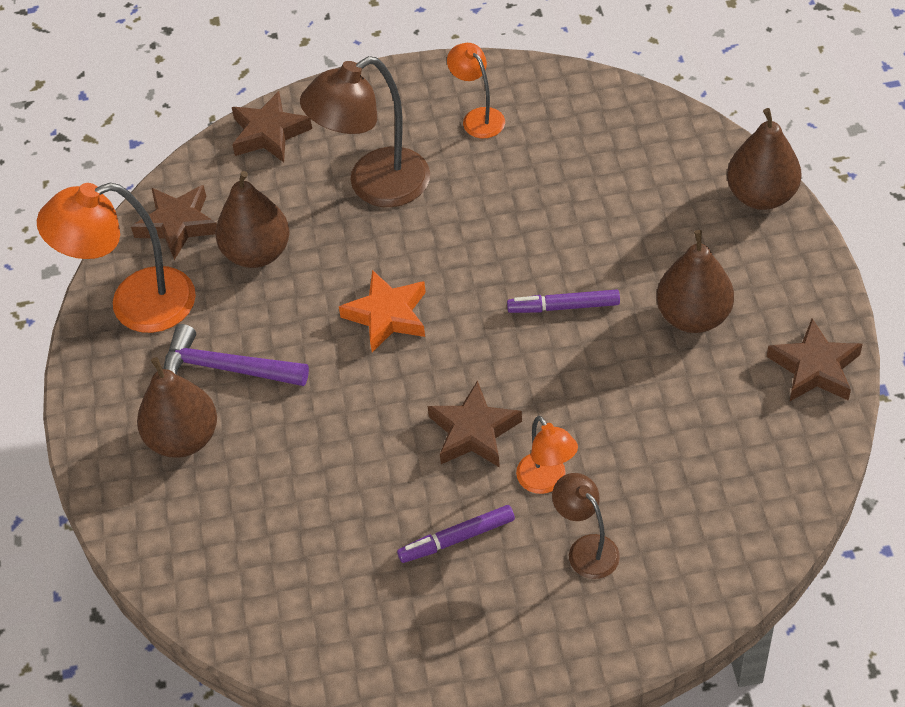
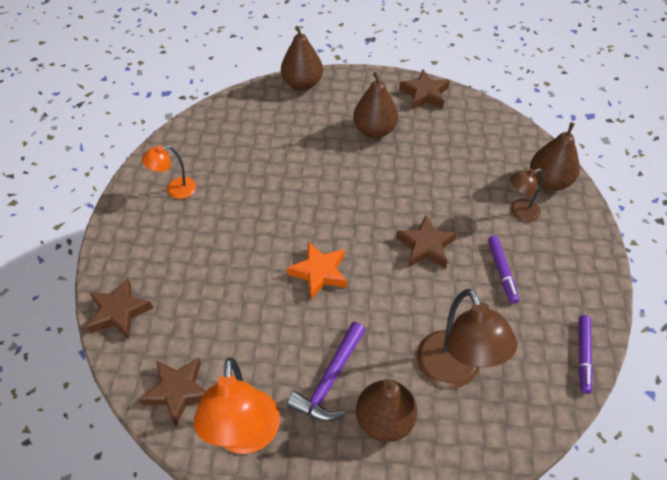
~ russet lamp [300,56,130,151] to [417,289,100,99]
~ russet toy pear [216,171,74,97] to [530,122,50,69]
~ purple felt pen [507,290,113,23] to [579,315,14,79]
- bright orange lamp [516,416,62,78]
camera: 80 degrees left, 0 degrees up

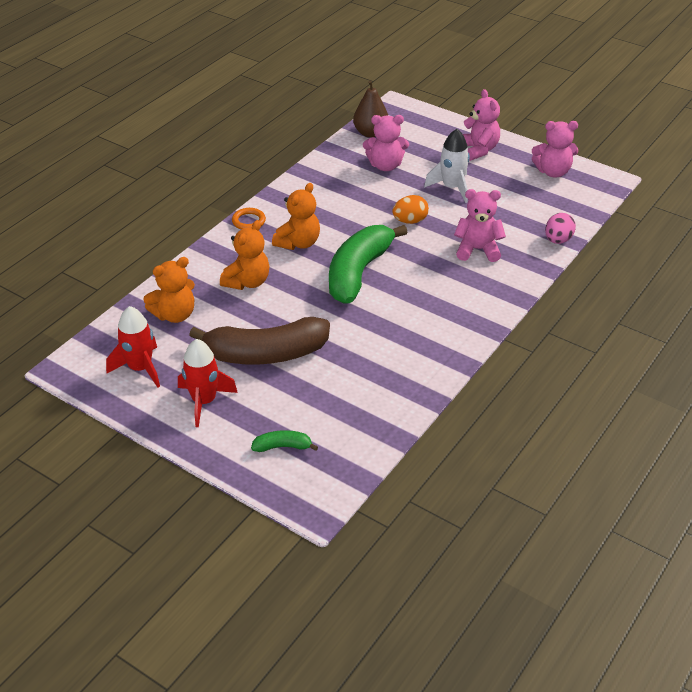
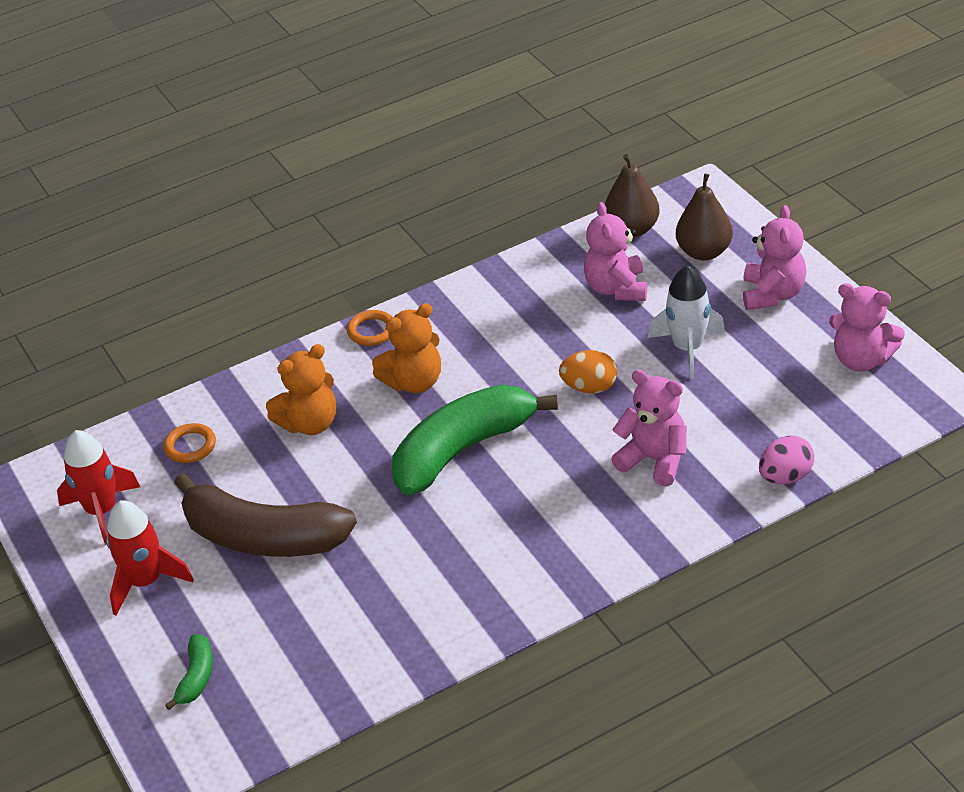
~ pink teddy bear [363,115,46,56] = [584,202,63,99] 60 degrees clockwise
~ bright orange teddy bear [143,257,52,66] to bright orange torus [164,423,52,40]
~ emerald banana [251,430,67,22] = [165,634,48,76] 75 degrees clockwise
+ russet toy pear [676,173,57,87]
camera: 30 degrees right, 0 degrees up

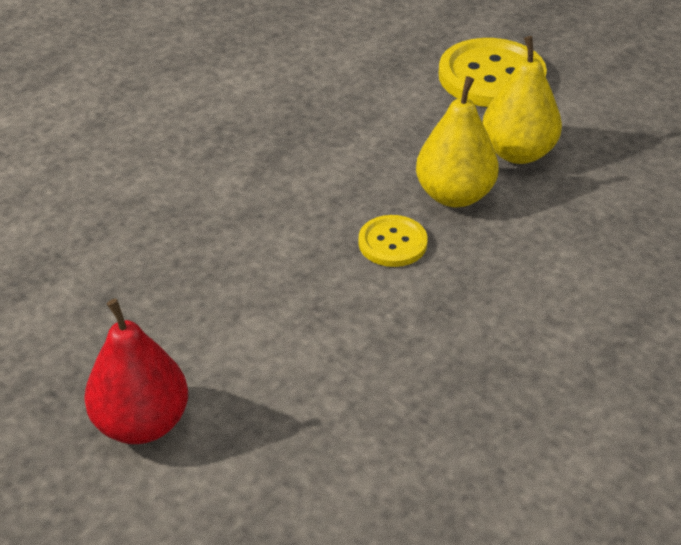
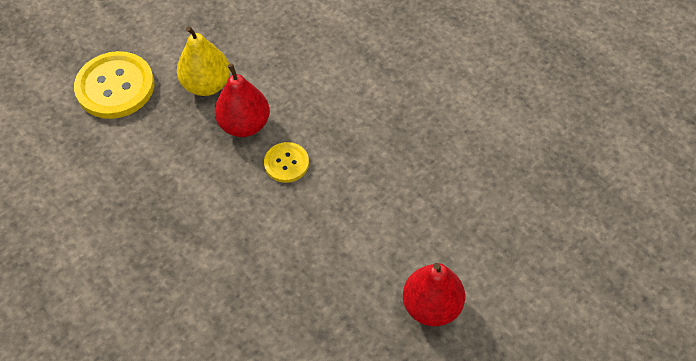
~ yellow toy pear [416,76,83,131] to scarlet toy pear [215,64,55,73]
camera: 85 degrees left, 15 degrees up

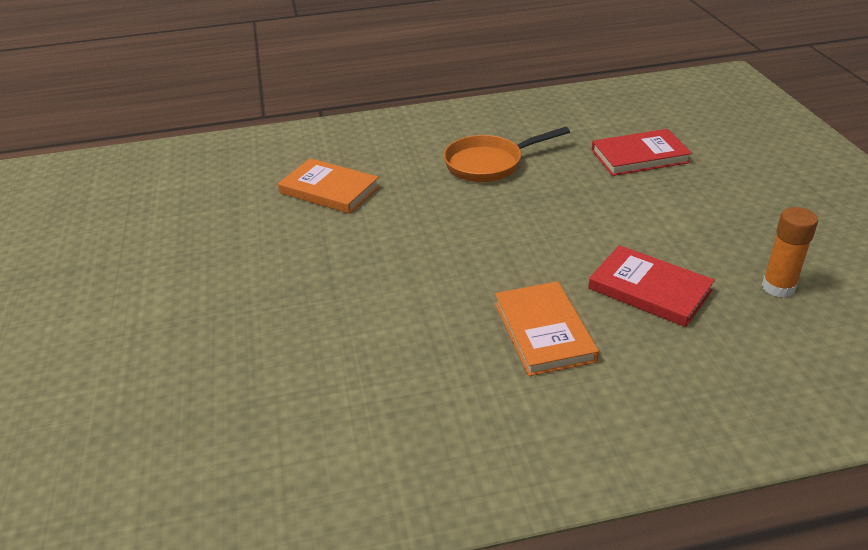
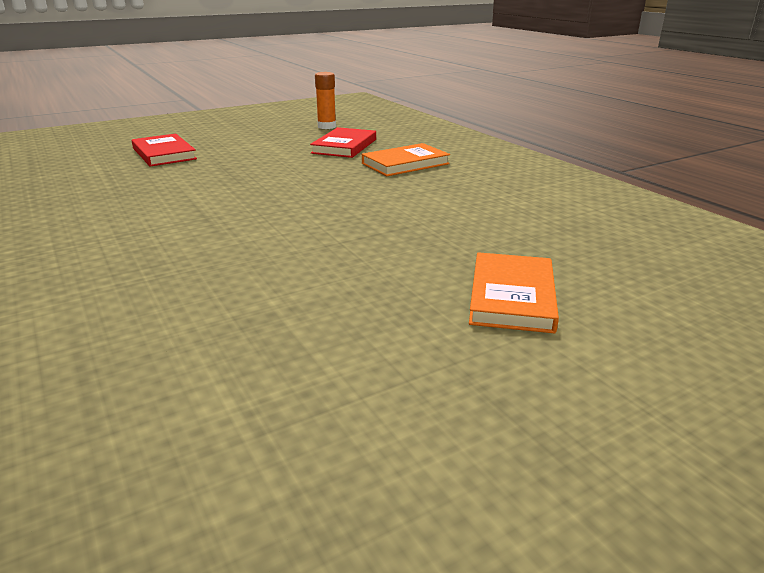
- bright orange skillet [444,127,126,55]
~ bright orange hardback [278,158,102,56] to [469,252,90,82]
camera: 110 degrees left, 10 degrees down

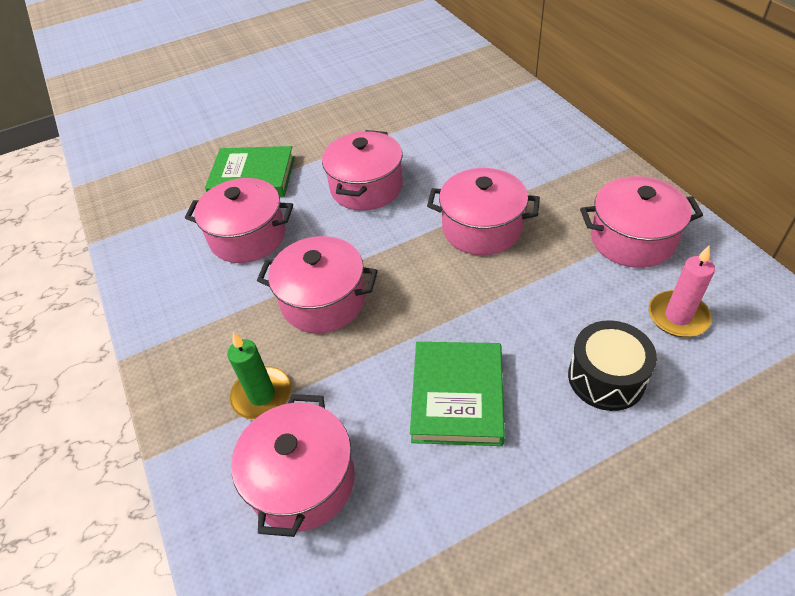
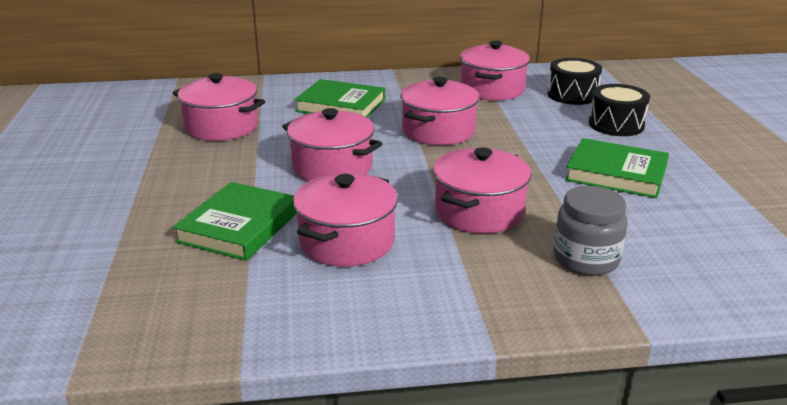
~ pink candle [649,246,66,91] to black snare drum [547,58,55,47]
~ emerald candle [227,333,64,87] to grey jam jar [553,186,75,90]
~ pink stockpot [231,394,124,143] to [173,73,92,68]
+ emerald hardback [294,79,91,39]
camera: 75 degrees left, 20 degrees down

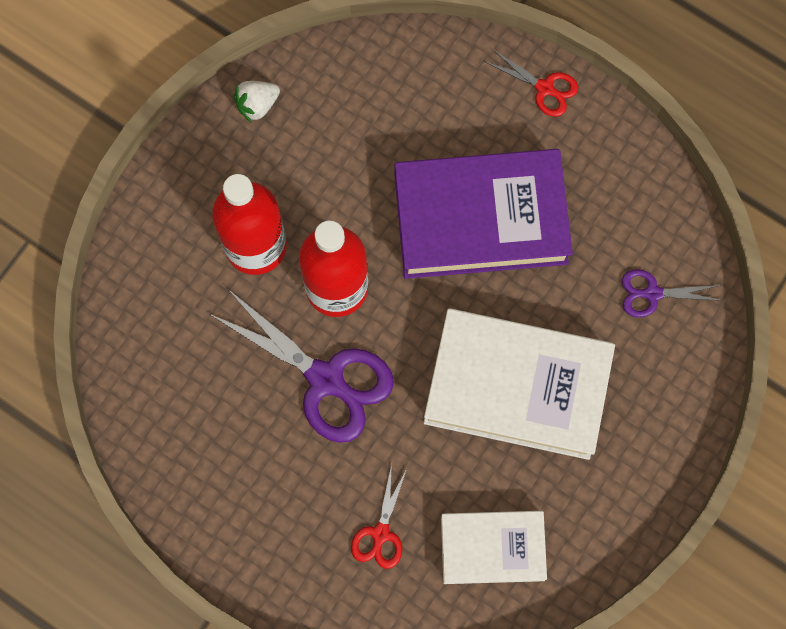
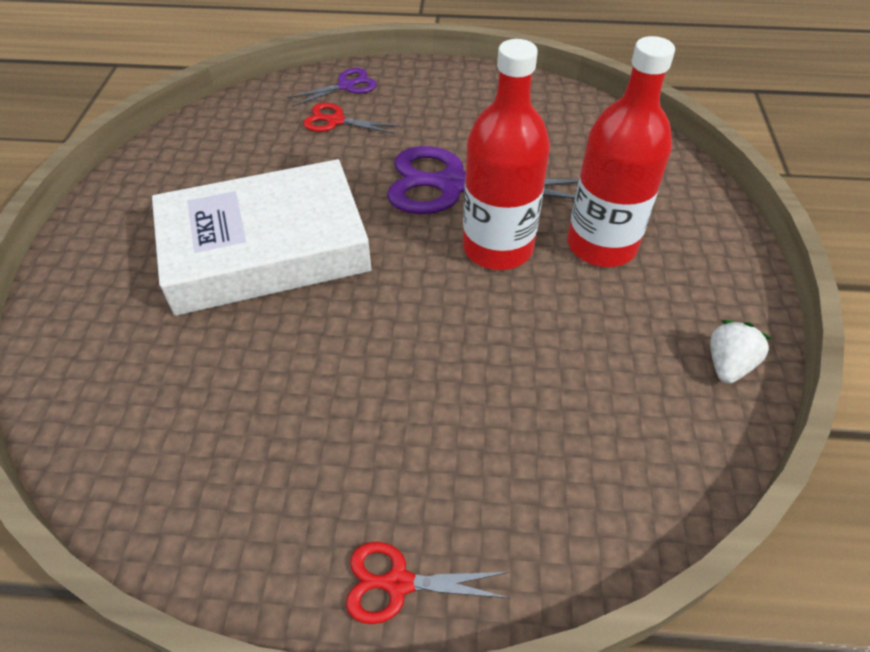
- purple hardback [395,149,178,130]
~ purple pair of scissors [622,269,100,48] to [286,68,91,39]
~ scarlet pair of scissors [351,464,56,105] = [303,103,97,31] 60 degrees counterclockwise
- white hardback [441,511,106,73]
camera: 150 degrees right, 25 degrees down

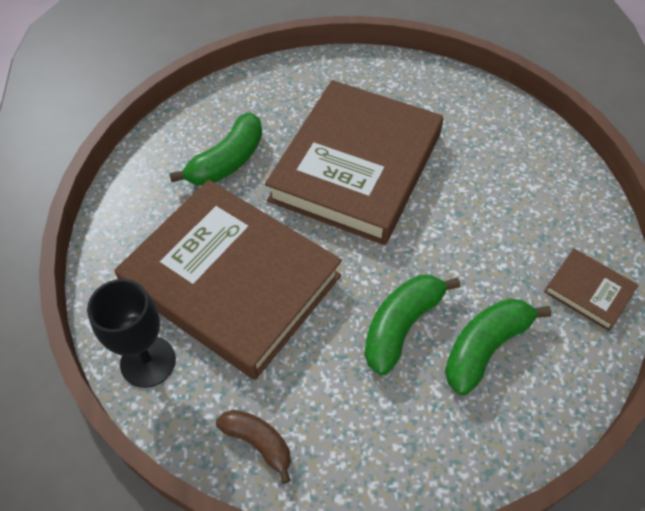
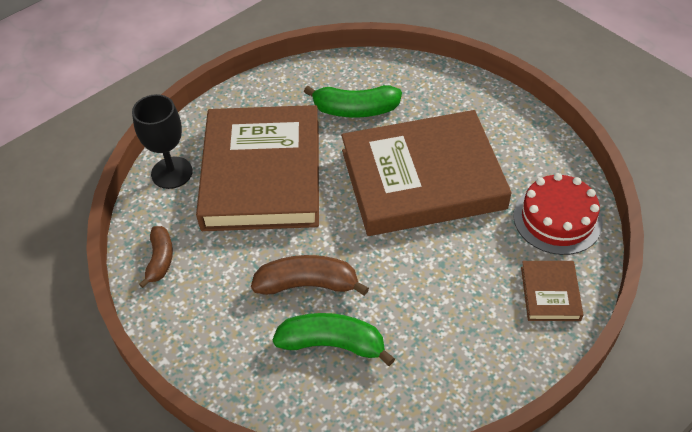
~ russet hardback [544,249,94,82] to [521,261,63,60]
~ emerald banana [364,275,96,101] to russet banana [251,255,118,41]
+ scarlet layer cake [513,173,90,82]
camera: 55 degrees right, 5 degrees down

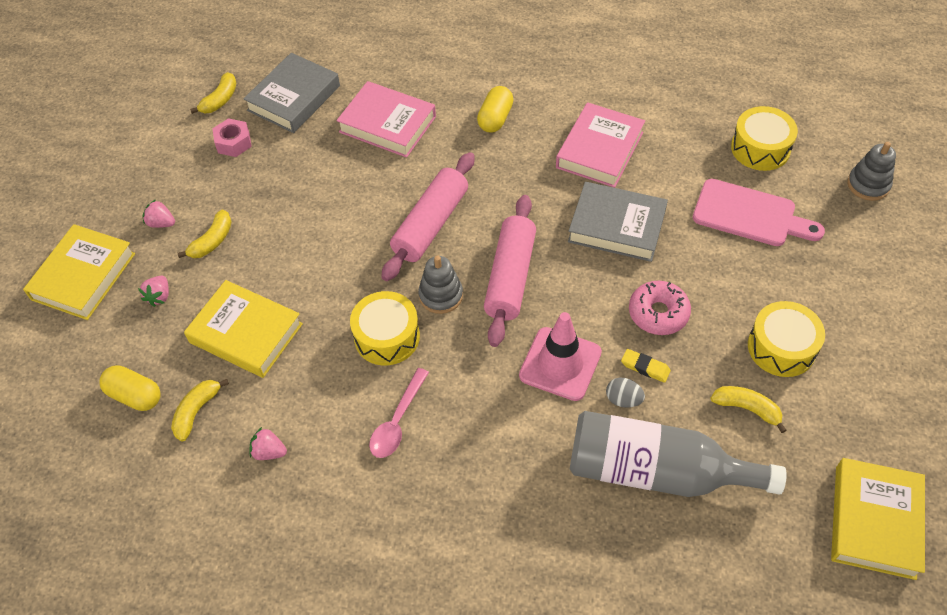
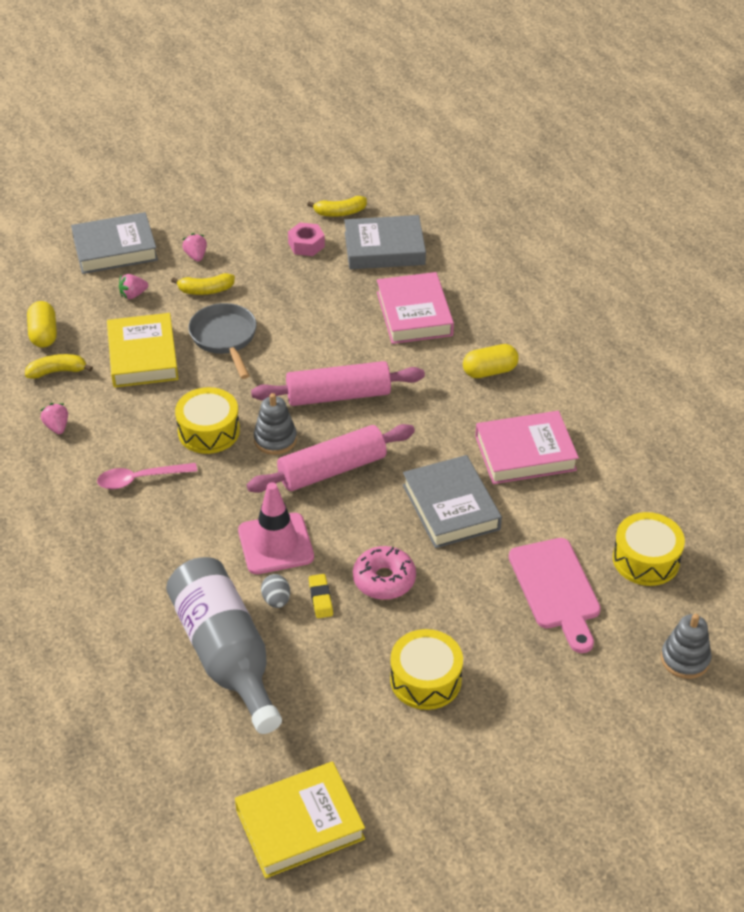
~ yellow hardback [23,224,112,96] to grey hardback [71,212,87,62]
- yellow banana [711,386,75,47]
+ grey skillet [188,303,69,76]
camera: 50 degrees right, 10 degrees down

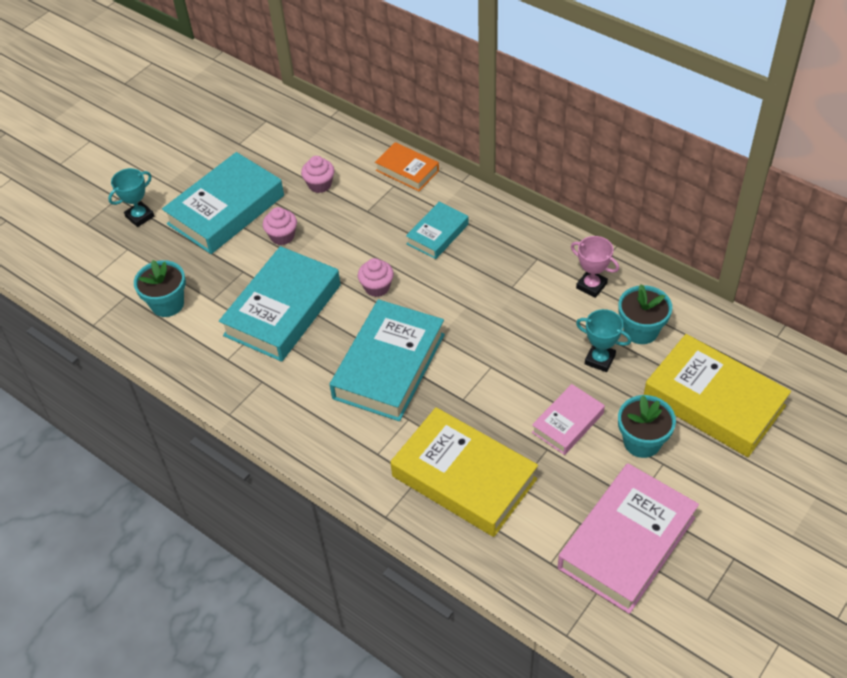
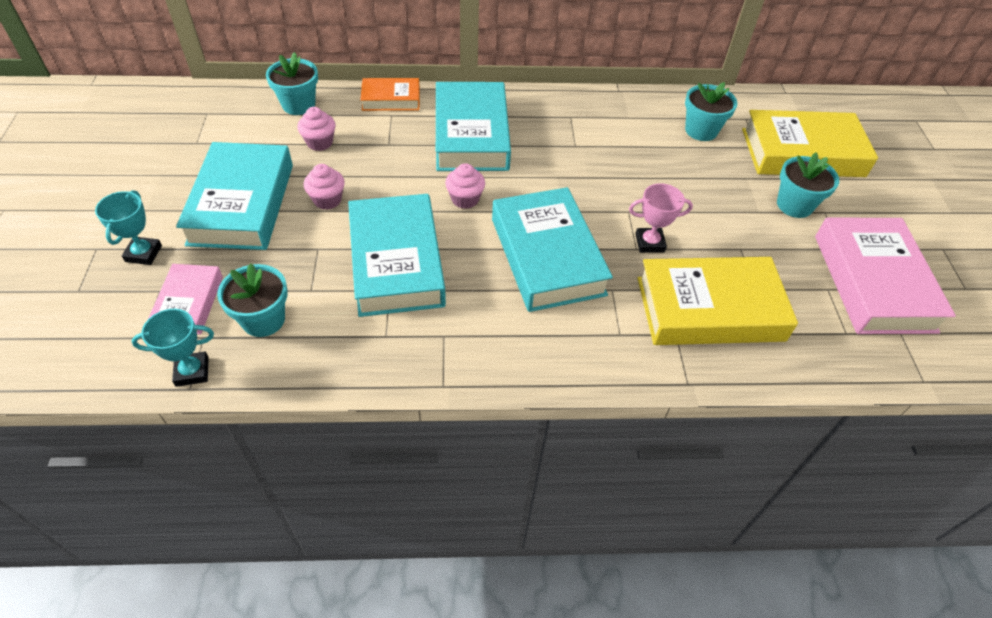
~ turquoise hardback [406,202,63,57] = [436,82,75,89] x1.85
~ pink award cup [571,236,48,62] to [629,183,64,70]
~ turquoise award cup [576,309,55,63] to [132,309,82,78]
~ pink hardback [532,384,73,71] to [148,264,75,70]
+ turquoise flower pot [266,52,52,63]
camera: 45 degrees left, 0 degrees up

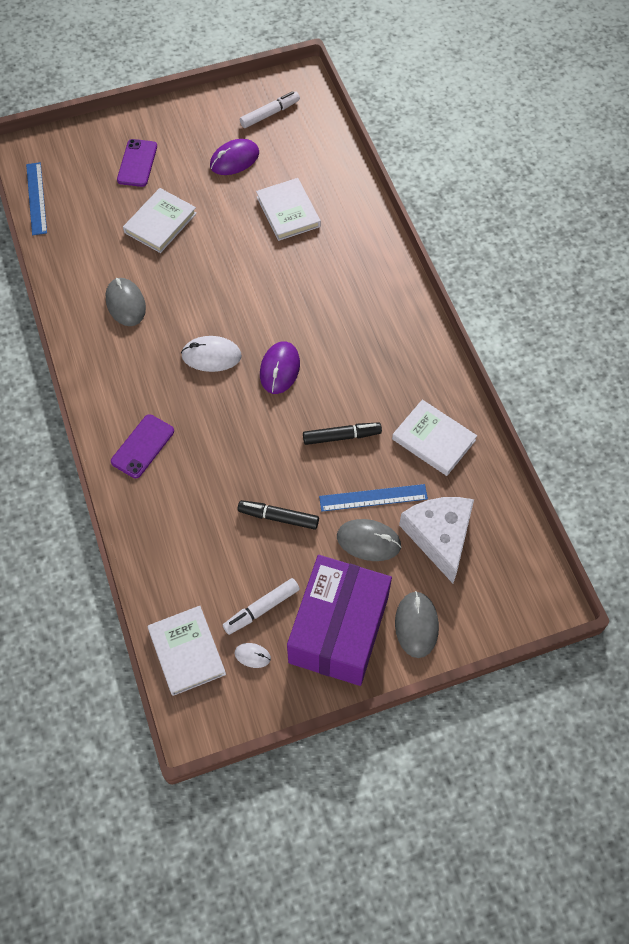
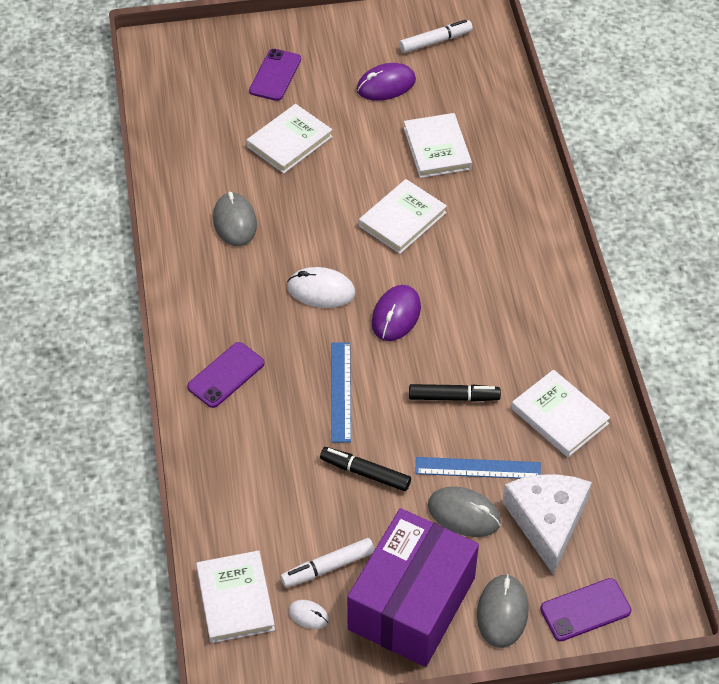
~ blue measuring stick [26,162,21,73] to [331,342,20,100]
+ white hardback [359,179,88,75]
+ purple mobile phone [540,578,91,63]
camera: 10 degrees right, 10 degrees down

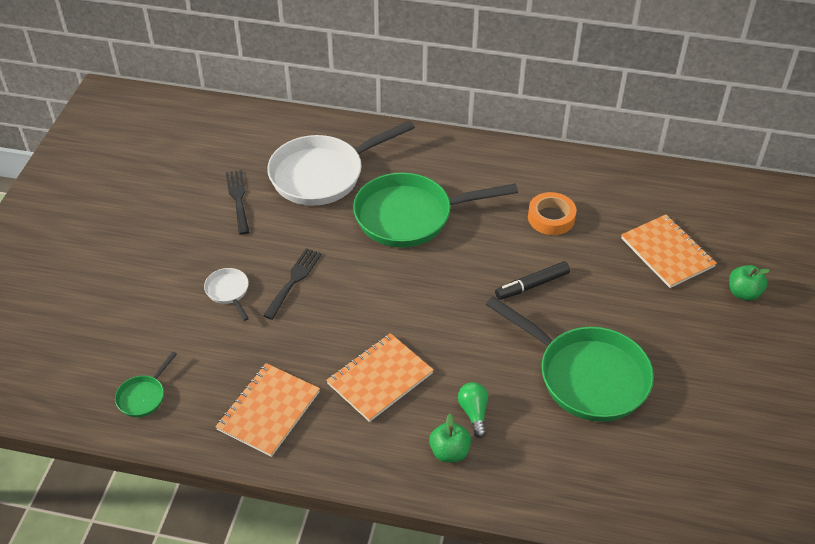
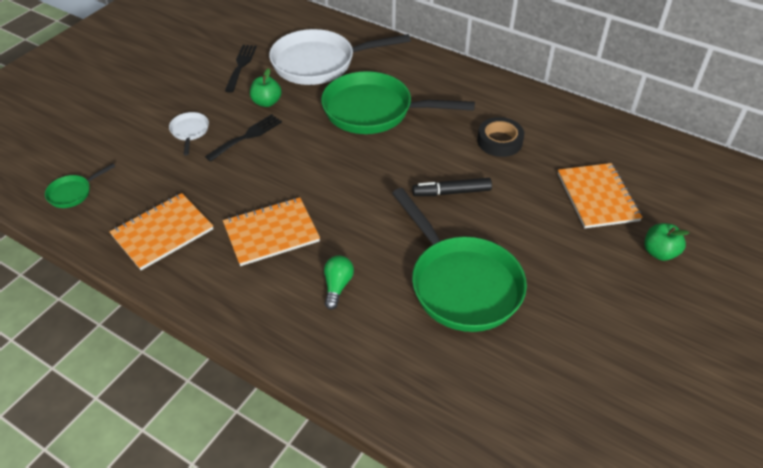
~ bright orange tape [528,192,49,43] to black tape [477,117,47,40]
~ emerald apple fruit [429,414,42,49] to [250,68,32,39]
camera: 20 degrees right, 0 degrees up

